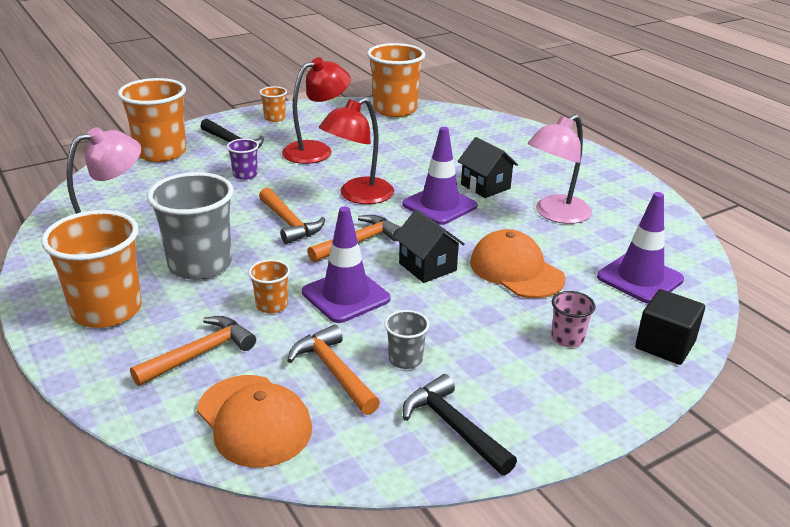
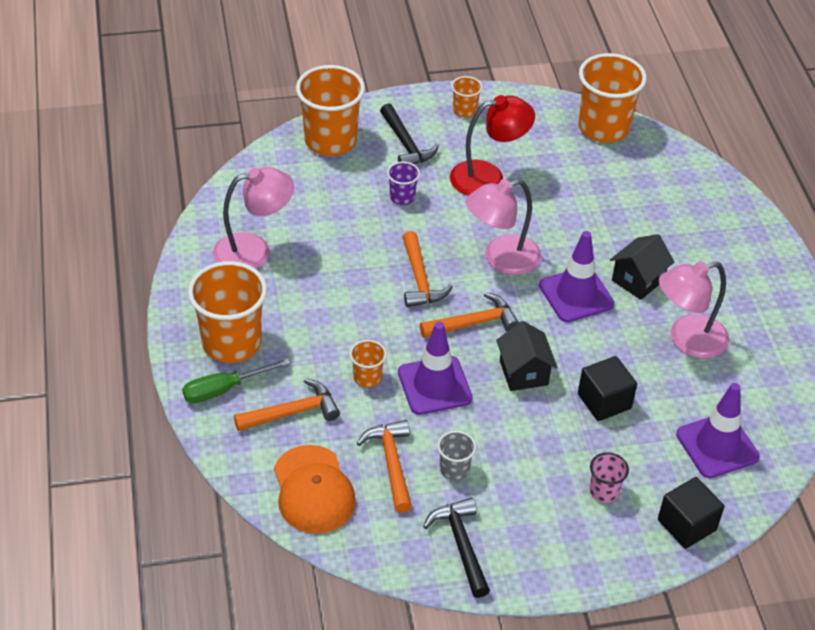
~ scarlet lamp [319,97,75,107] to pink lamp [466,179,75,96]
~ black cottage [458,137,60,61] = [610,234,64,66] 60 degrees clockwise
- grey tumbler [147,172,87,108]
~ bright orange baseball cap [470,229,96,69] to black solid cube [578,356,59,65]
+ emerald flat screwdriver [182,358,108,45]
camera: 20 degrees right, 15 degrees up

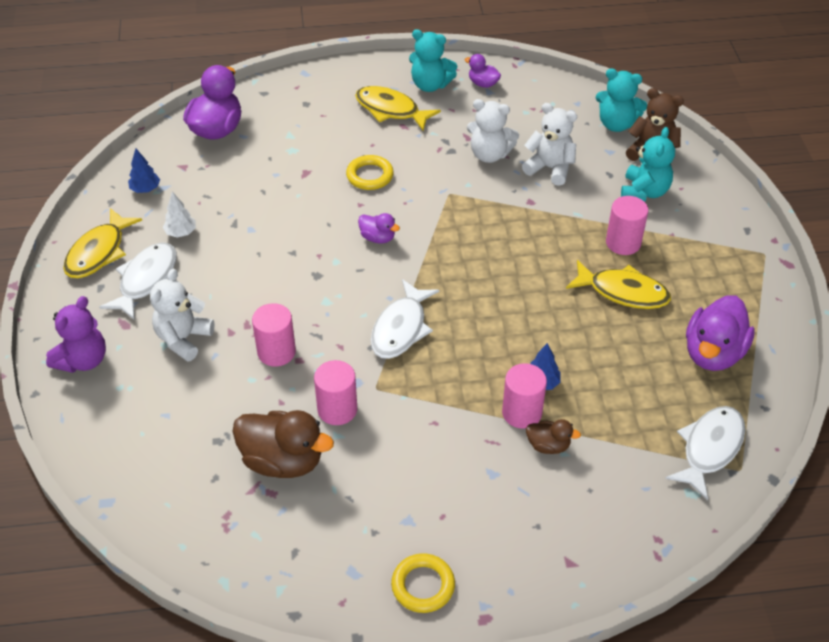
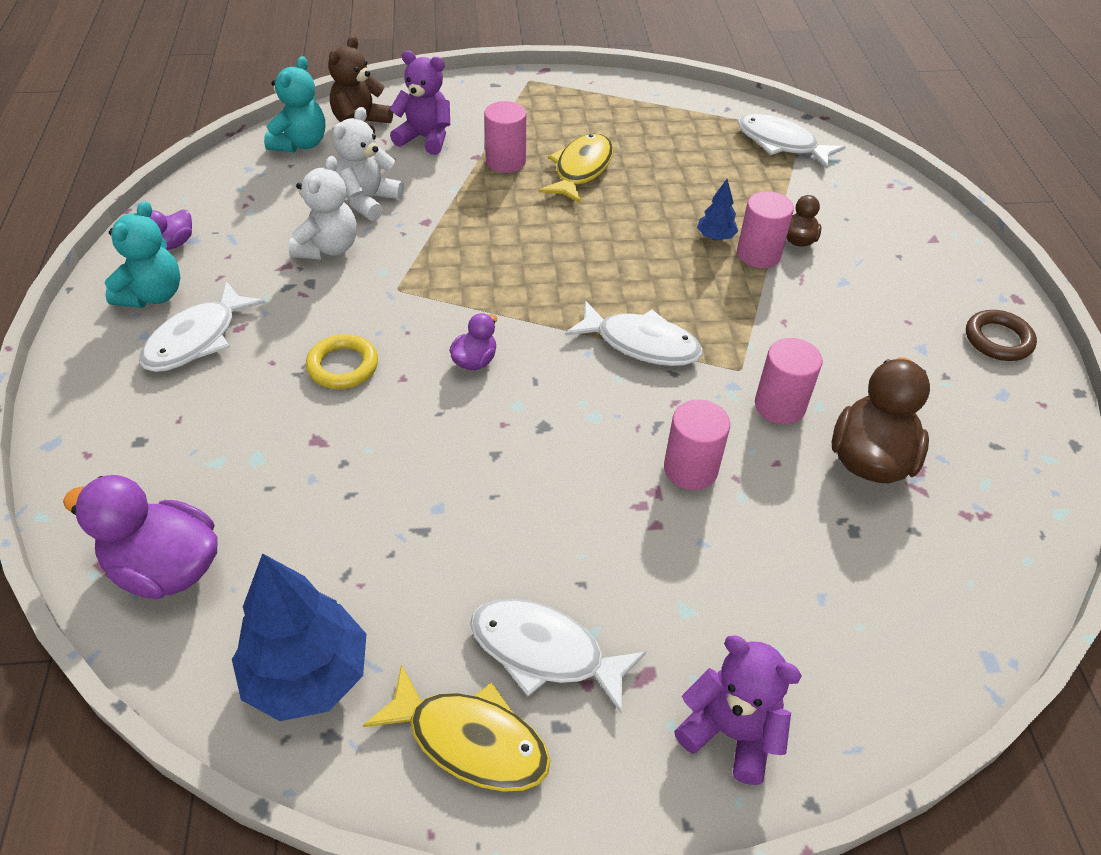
~ yellow toy fish [355,86,86,45] to white toy fish [139,281,126,91]
~ turquoise teddy bear [621,127,54,75] to purple teddy bear [389,51,61,104]
~ blue toy tree [128,148,32,45] = [232,553,134,168] x2.12
- white toy tree [163,192,33,45]
- white teddy bear [150,269,65,93]
- purple rubber duck [686,295,69,76]
~ yellow torus [391,553,64,60] to russet torus [966,310,71,51]
camera: 90 degrees left, 0 degrees up

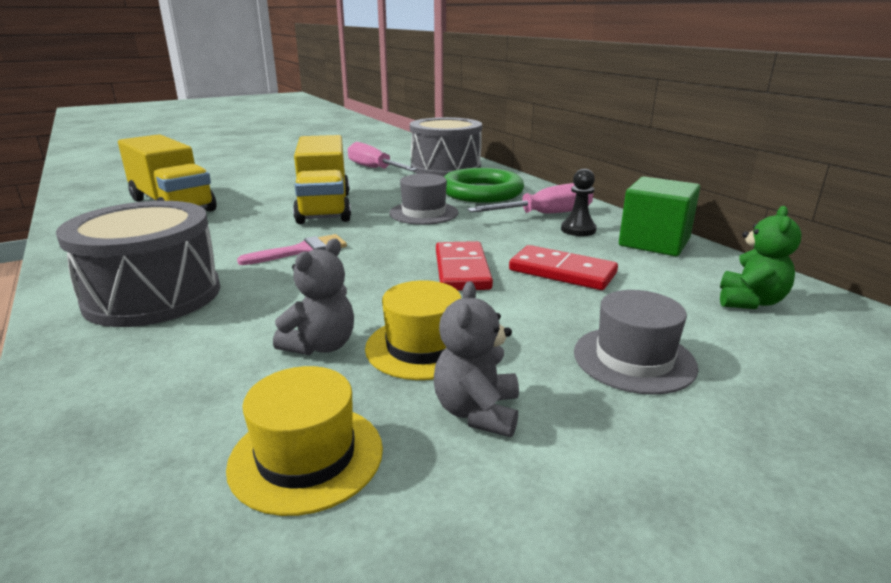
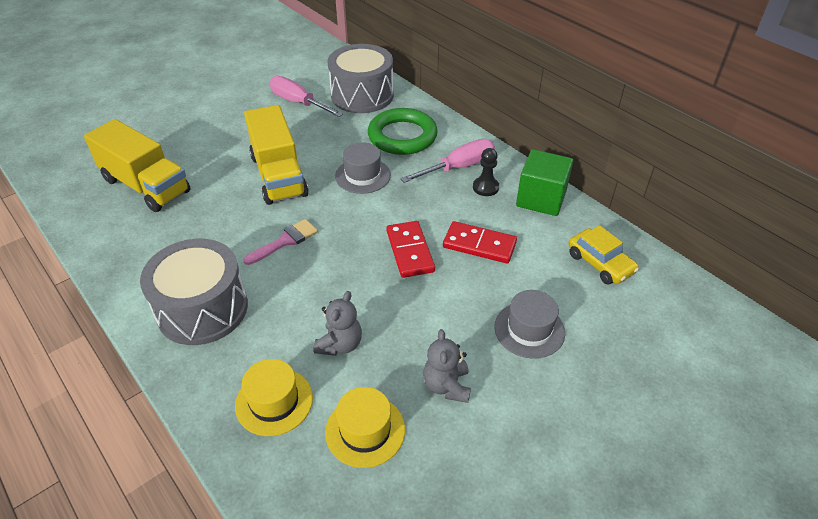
~ emerald teddy bear [720,206,82,103] to yellow automobile [568,225,71,60]
~ yellow top hat [365,280,96,100] to [235,359,78,77]
camera: 10 degrees left, 20 degrees up

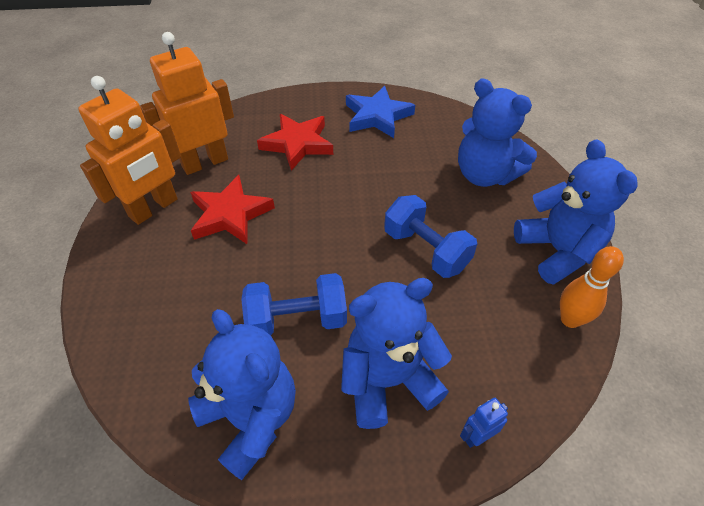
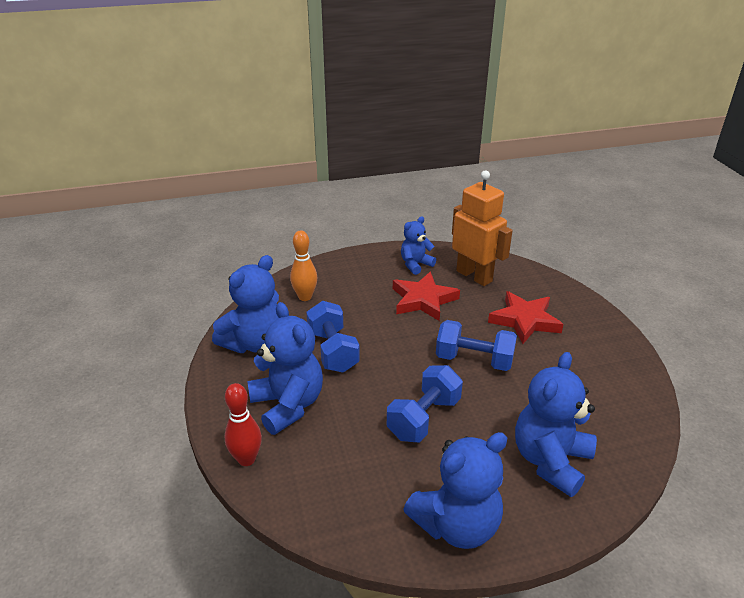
~ bright orange robot [78,76,103,149] to blue teddy bear [401,216,35,59]
- blue star shape [346,86,69,52]
~ bright orange bowling pin [560,246,64,82] to [290,231,27,70]
~ blue robot [460,398,48,50] to scarlet bowling pin [225,383,37,83]
+ blue free weight [436,320,81,51]
camera: 80 degrees right, 15 degrees down

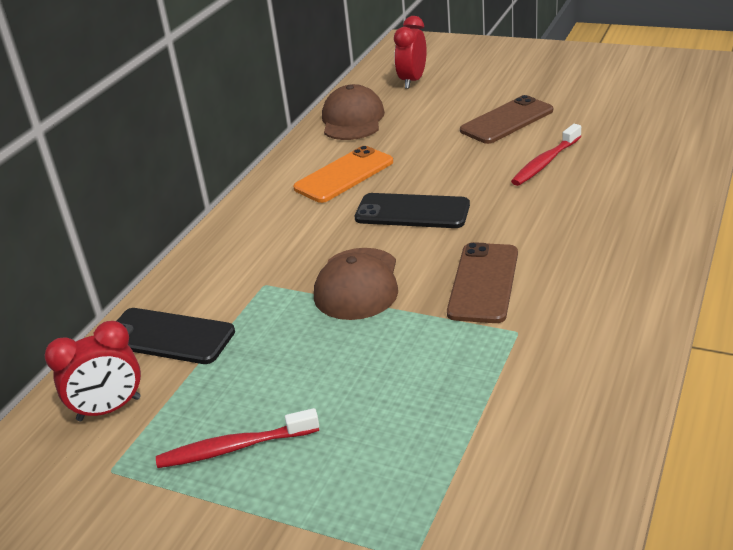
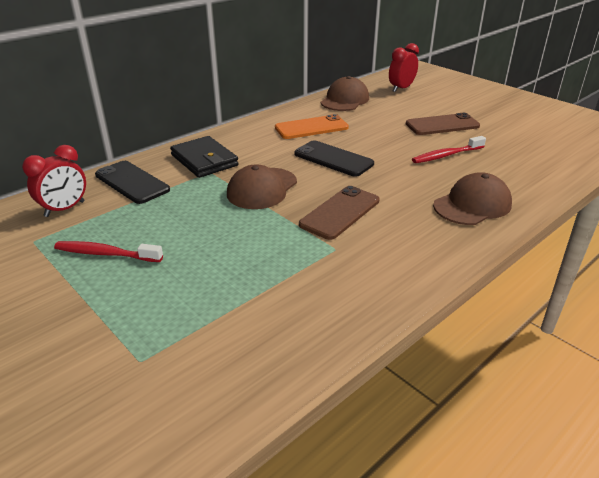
~ scarlet clock [45,321,96,100] = [22,145,64,72] 45 degrees counterclockwise
+ black card wallet [170,136,69,42]
+ russet baseball cap [433,172,79,53]
camera: 20 degrees right, 0 degrees up

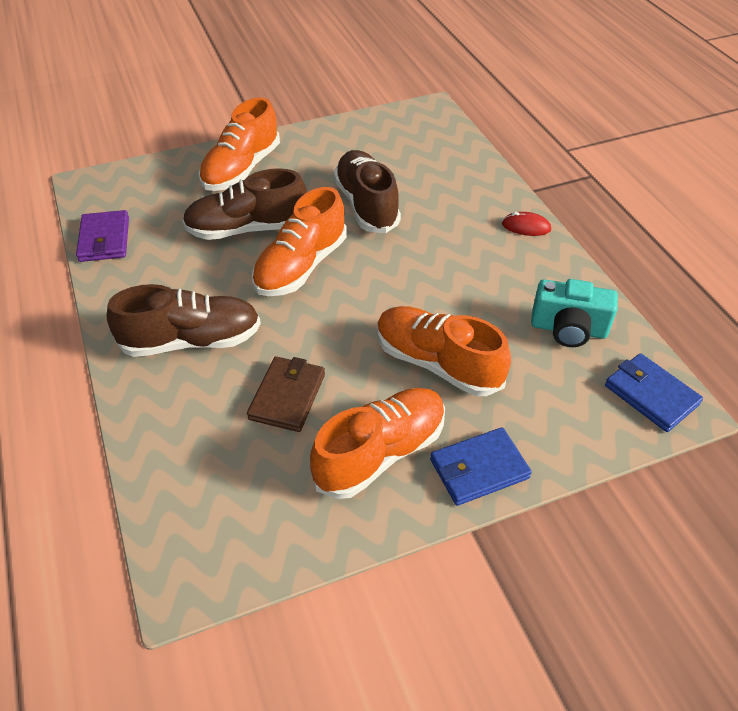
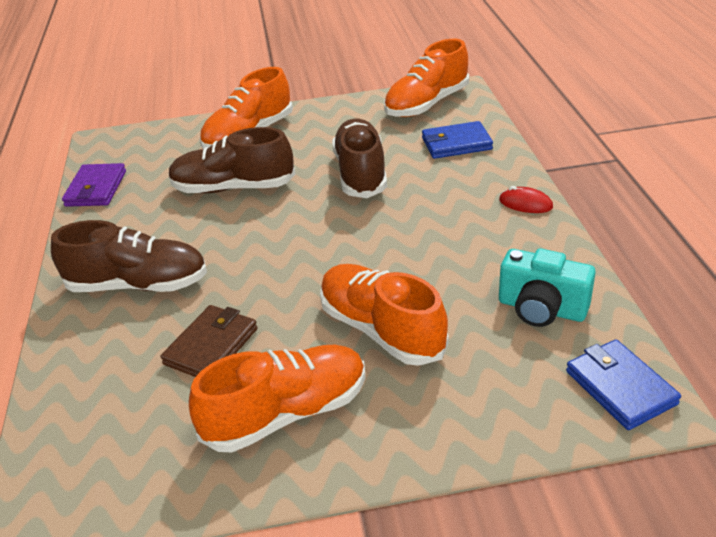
~ bright orange lace-up shoe [252,187,95,109] to [384,39,85,78]
~ blue card wallet [430,427,102,79] to [422,121,71,38]
camera: 15 degrees right, 10 degrees down

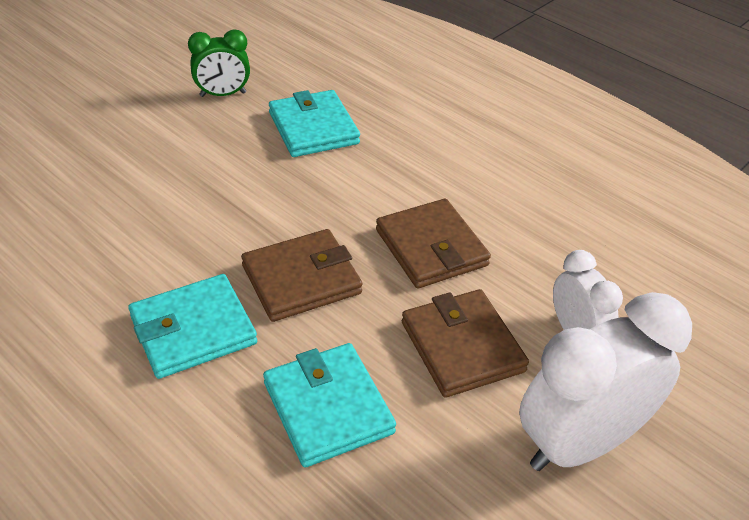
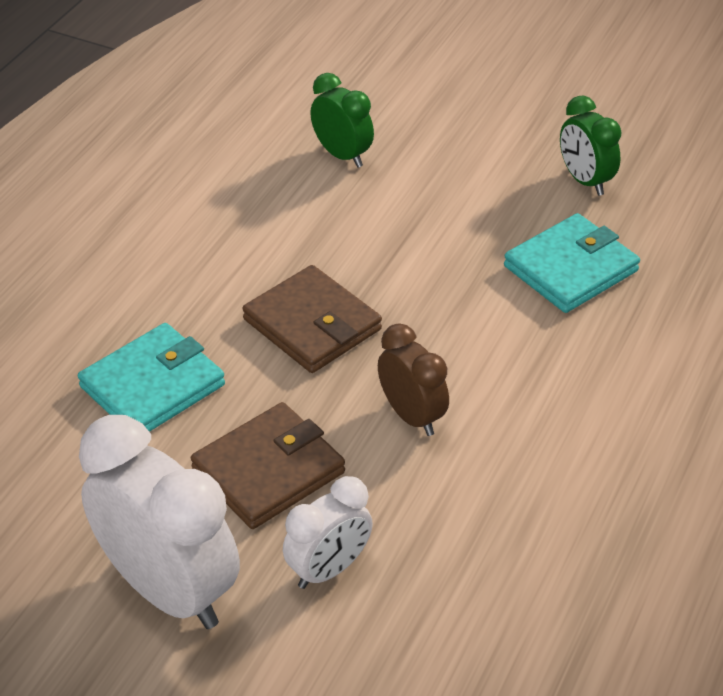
~ russet card wallet [376,199,115,89] to russet clock [378,323,71,113]
- turquoise card wallet [128,274,129,105]
+ emerald clock [310,73,64,95]
camera: 75 degrees right, 0 degrees up

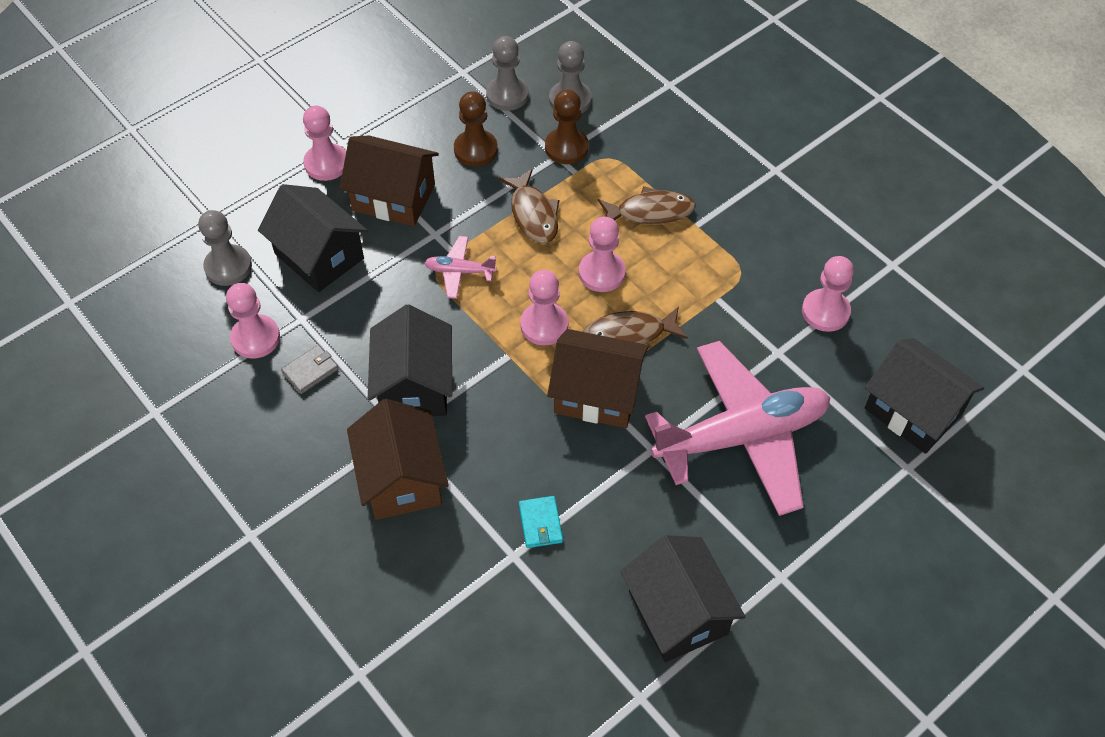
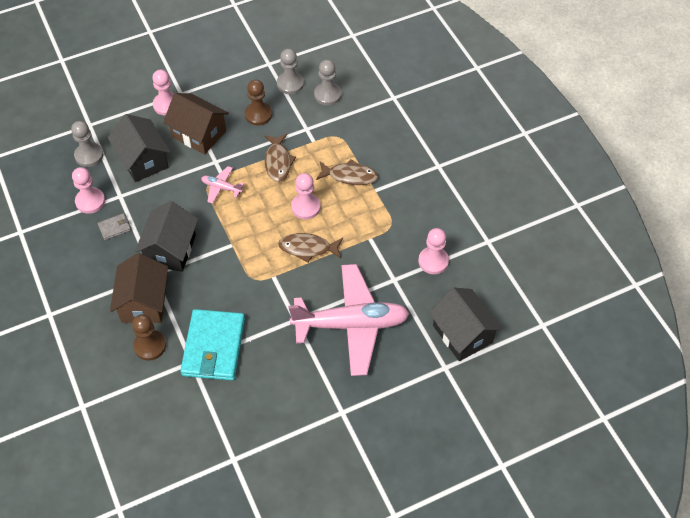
~ russet pawn [545,89,44,75] to [132,314,34,47]
- pink pawn [520,270,48,76]
- russet cottage [547,329,102,99]
~ turquoise card wallet [519,496,44,52] = [180,309,65,72] x2.37
- black cottage [620,535,126,127]
camera: 15 degrees right, 0 degrees up

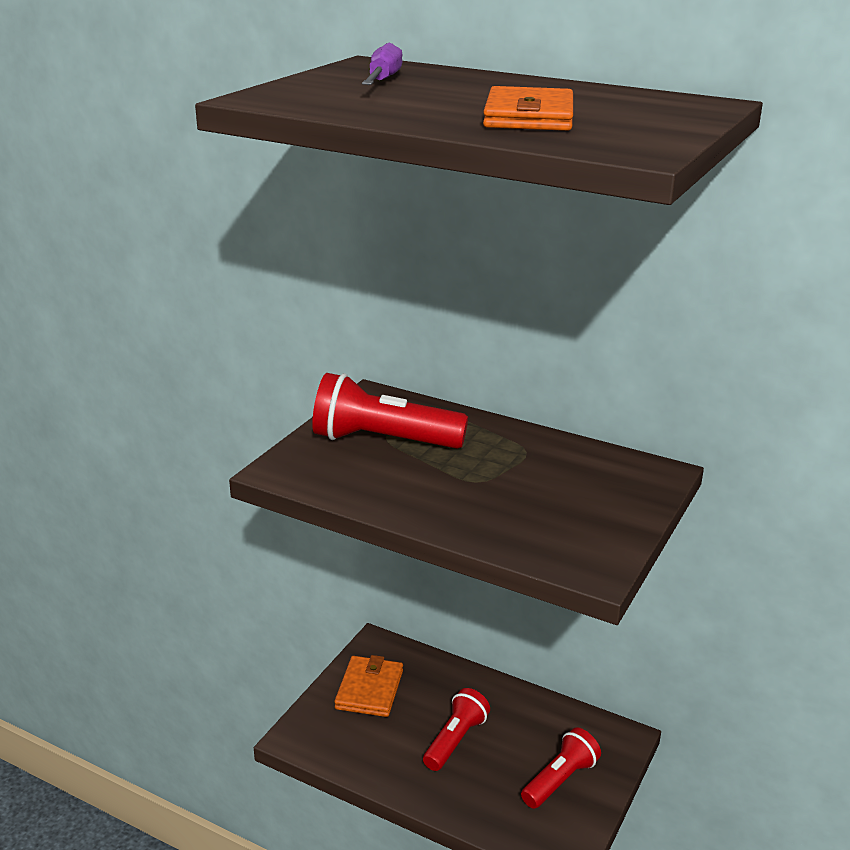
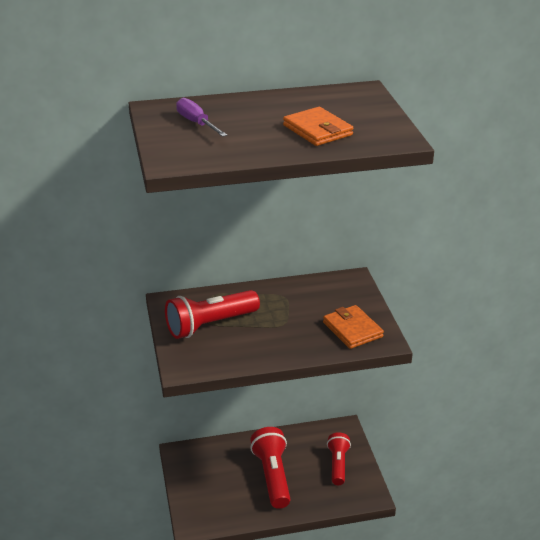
~ bright orange card wallet [334,655,69,62] to [323,305,61,44]
~ scarlet pocket torch [423,688,67,83] = [250,427,41,82] x1.52
camera: 40 degrees left, 5 degrees up

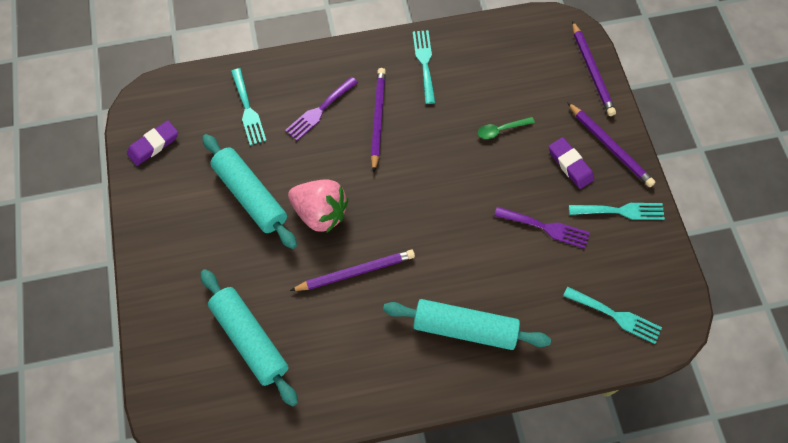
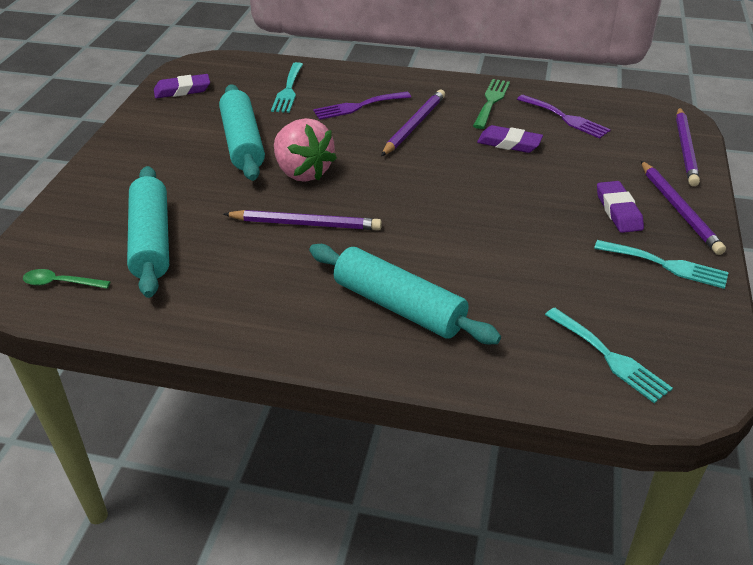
~ turquoise table fork [413,30,22,74] to emerald table fork [473,79,37,50]
~ emerald spoon [478,117,57,22] to [23,269,88,20]
~ purple table fork [494,207,96,42] to [517,95,94,44]
+ purple gum eraser [477,125,66,28]
camera: 25 degrees right, 25 degrees down

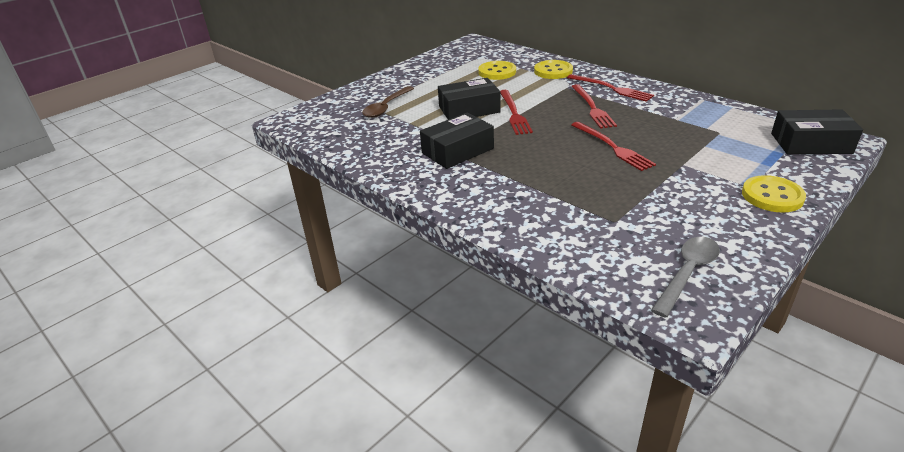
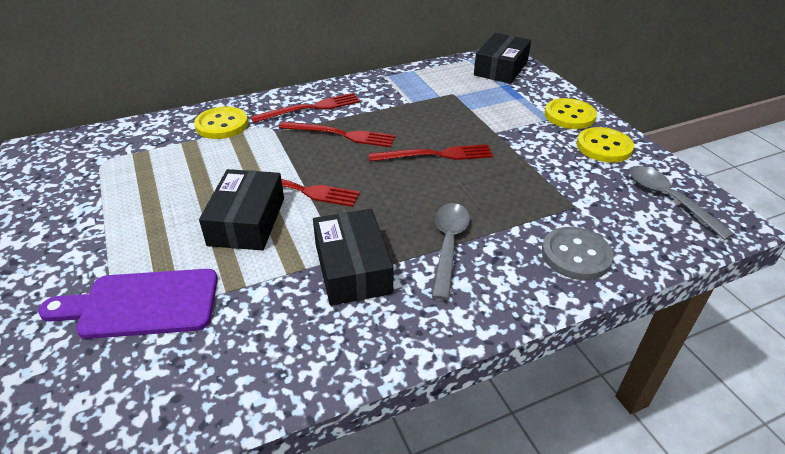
~ yellow shirt button [478,61,38,19] to [577,127,57,36]
~ russet spoon [362,86,52,32] to purple bread board [38,269,180,70]
+ grey spoon [432,203,38,97]
+ grey shirt button [542,227,72,53]
camera: 70 degrees left, 5 degrees up

